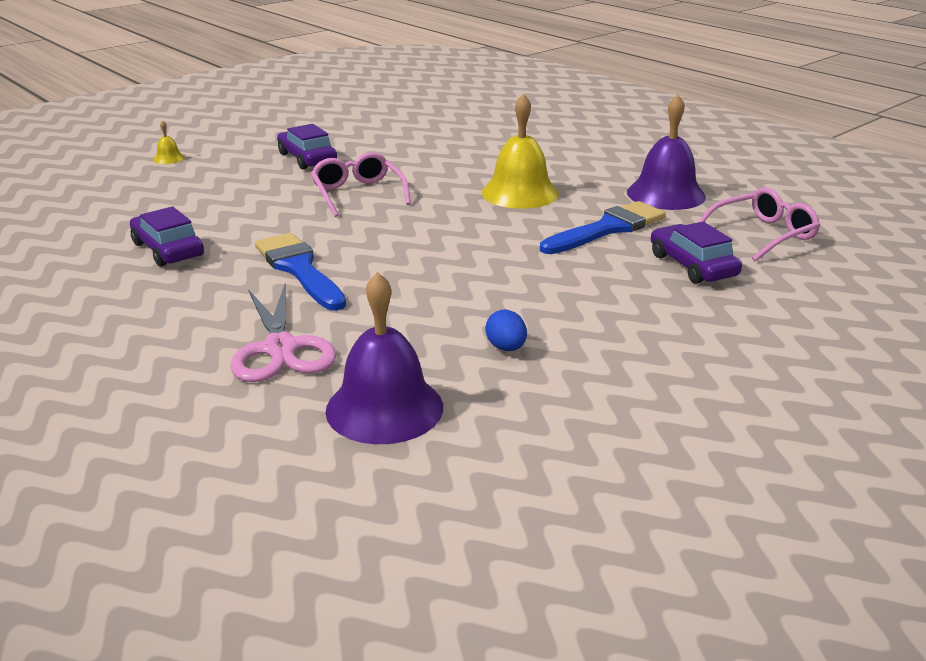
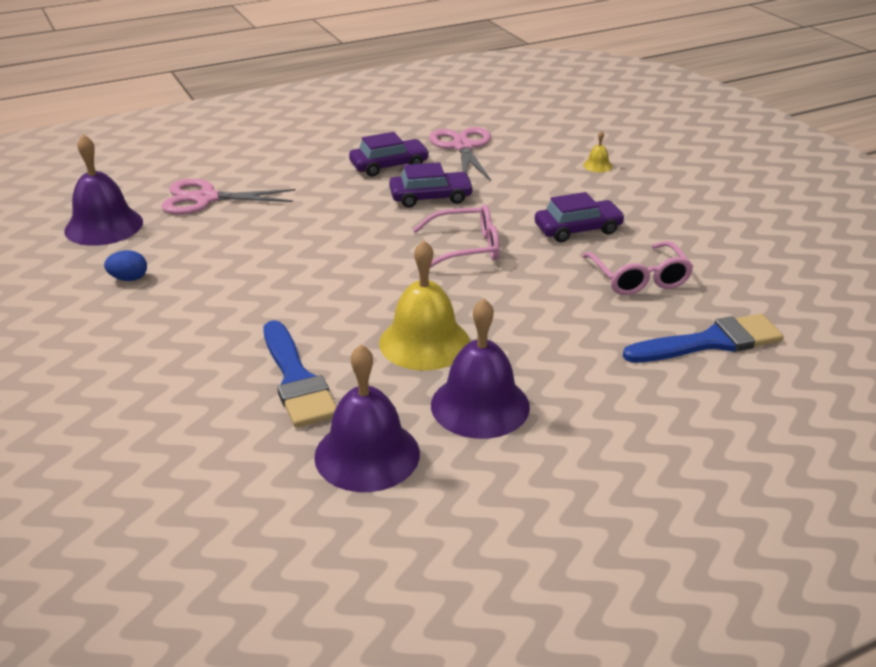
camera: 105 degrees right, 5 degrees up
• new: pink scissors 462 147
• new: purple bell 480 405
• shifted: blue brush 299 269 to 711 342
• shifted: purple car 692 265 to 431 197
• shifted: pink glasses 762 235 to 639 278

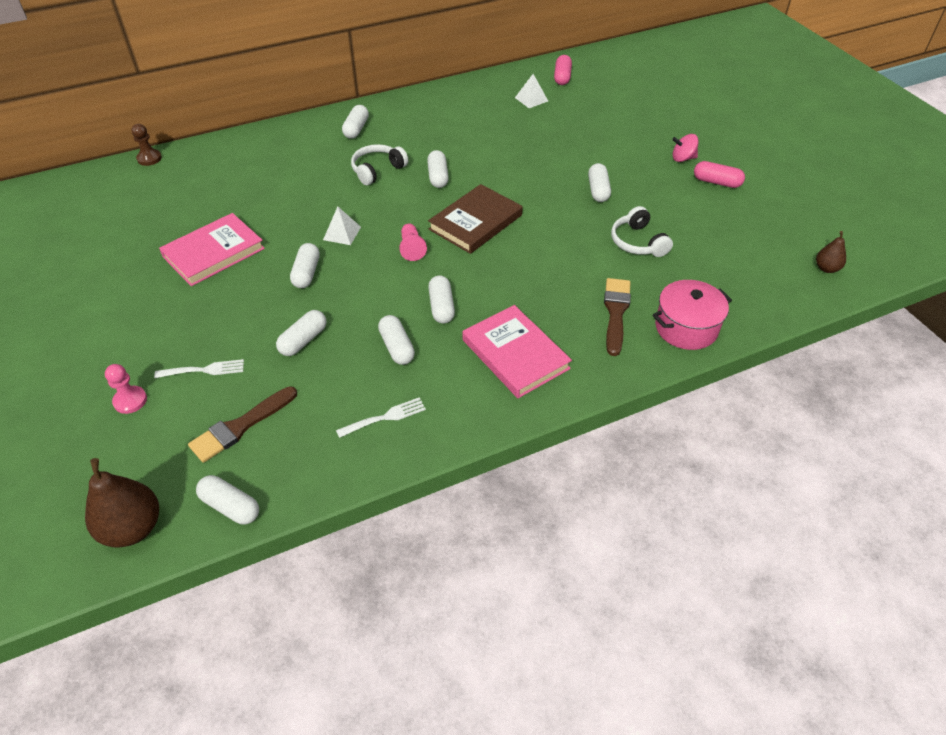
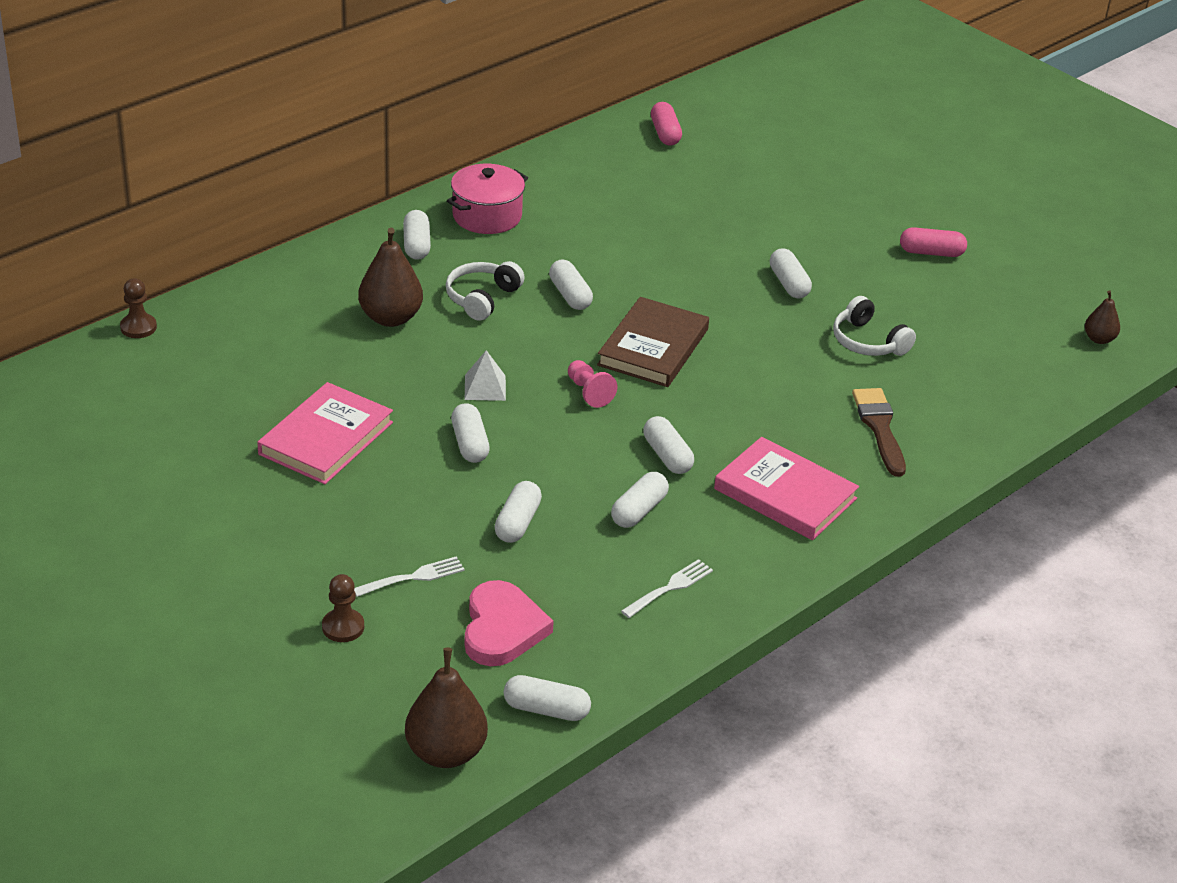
camera: 20 degrees left, 10 degrees down
• gone: white pyramid 531 99
• gone: pink spinning top 683 158
• new: brown pear 390 318
• shifted: pink pot 686 328 to 487 216
• swapped: brown brush 240 426 to pink heart 502 629
• repainted: pink pawn 130 401 to brown pawn 343 627
• rotated: white capsule 397 347 = 639 510 75 degrees clockwise

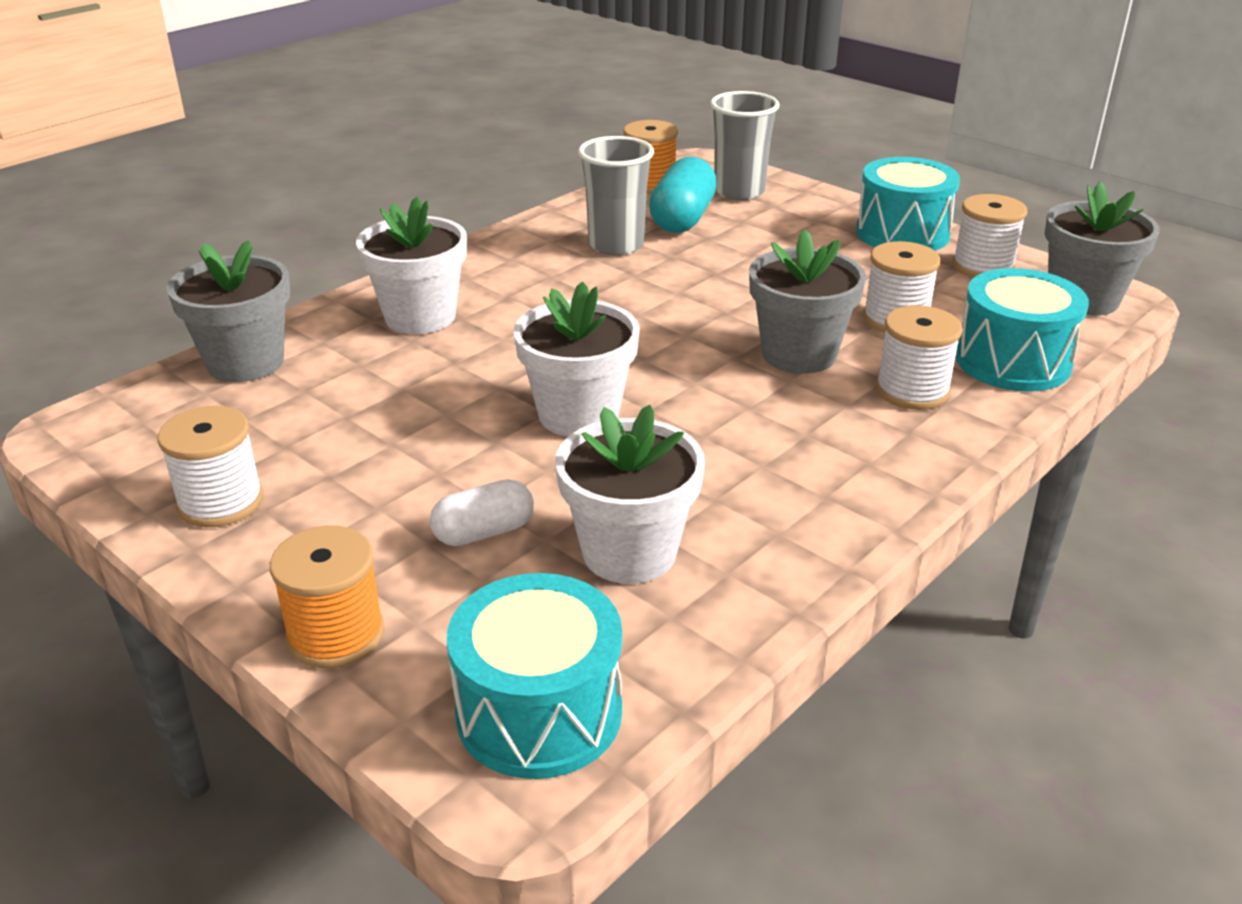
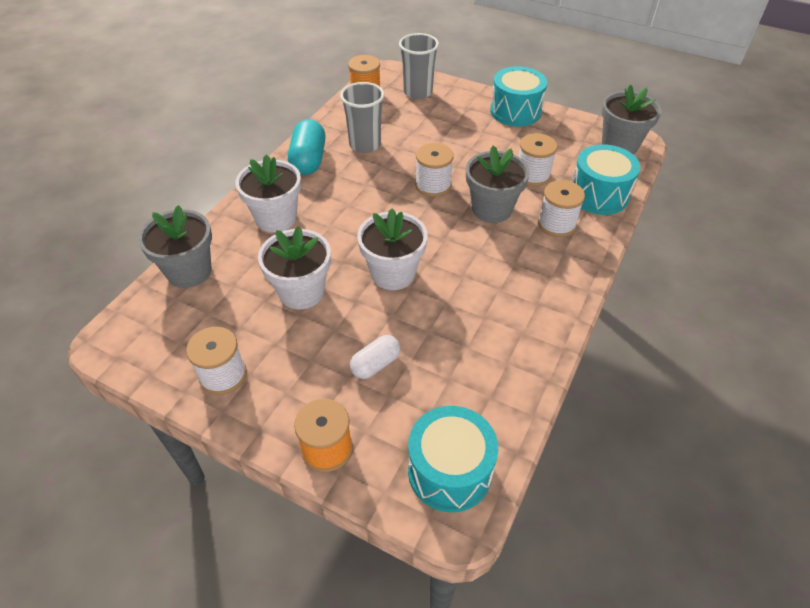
camera: 15 degrees left, 15 degrees up
• shifted: white flower pot 629 552 to 301 292
• shifted: turquoise capsule 682 219 to 308 160
• shifted: white spool 983 266 to 433 185

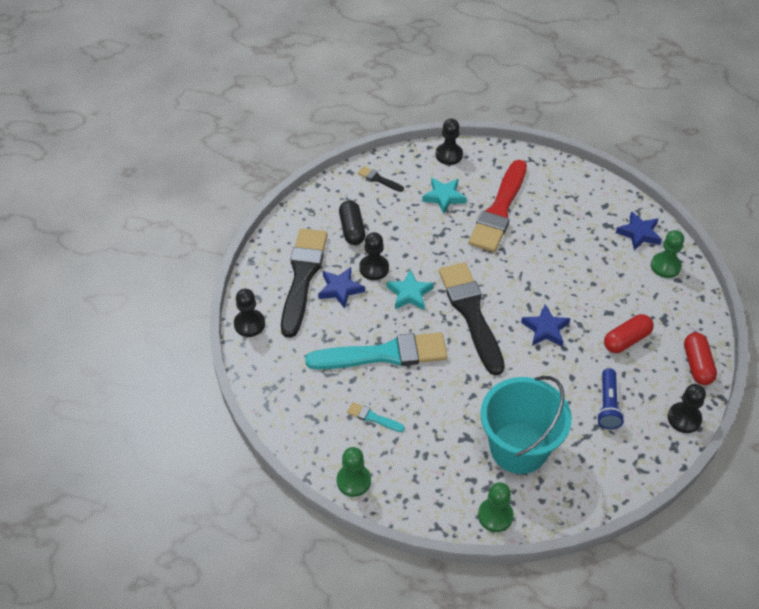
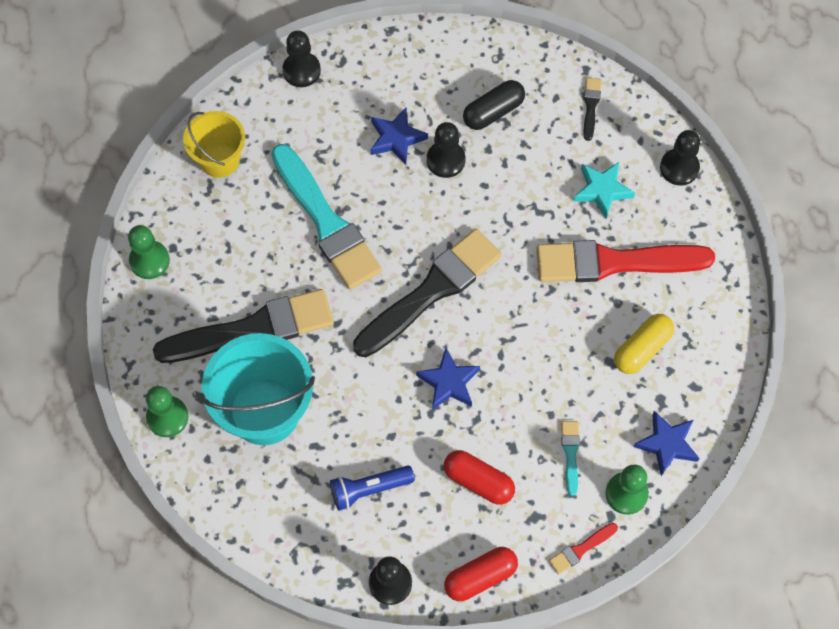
camera: 65 degrees right, 15 degrees up
• gone: turquoise star 409 293
• new: yellow bucket 219 159
• new: red brush 581 549
• new: yellow capsule 642 349
• shifted: black brush 303 277 to 253 329
• shifted: turquoise brush 373 417 to 570 454

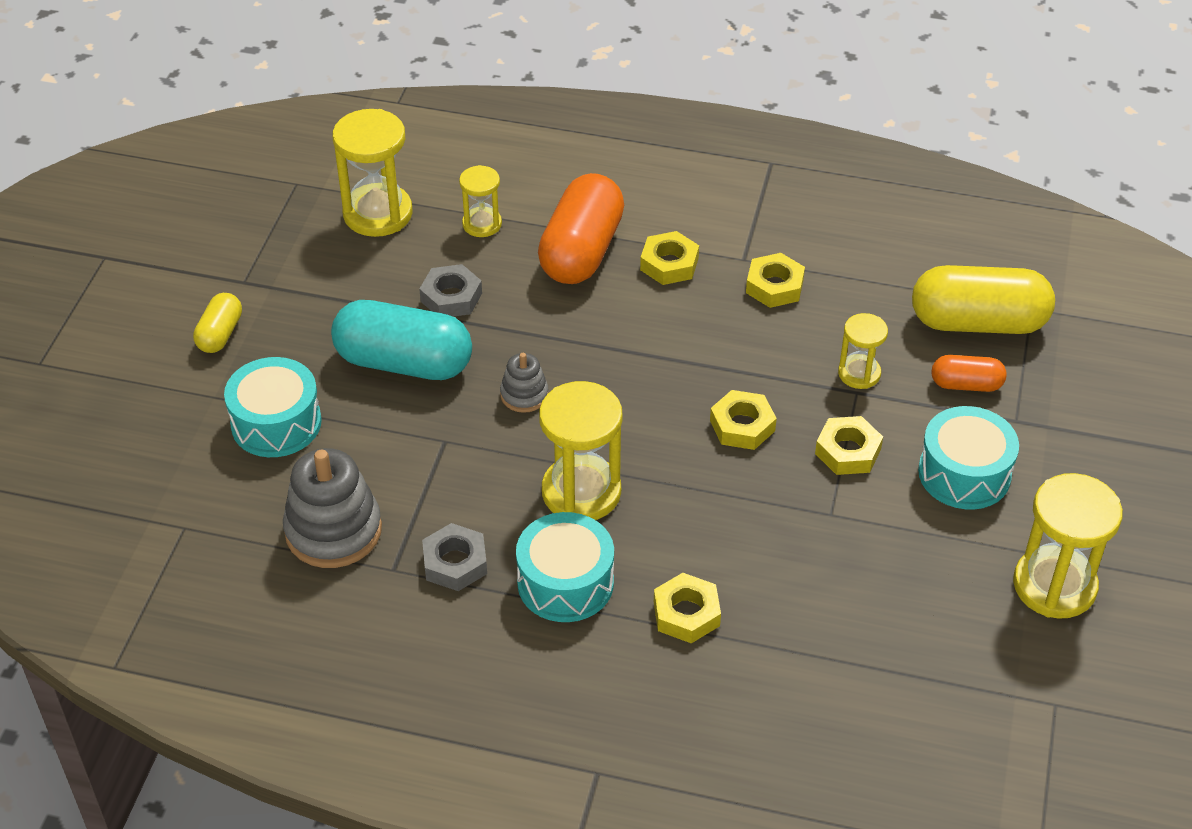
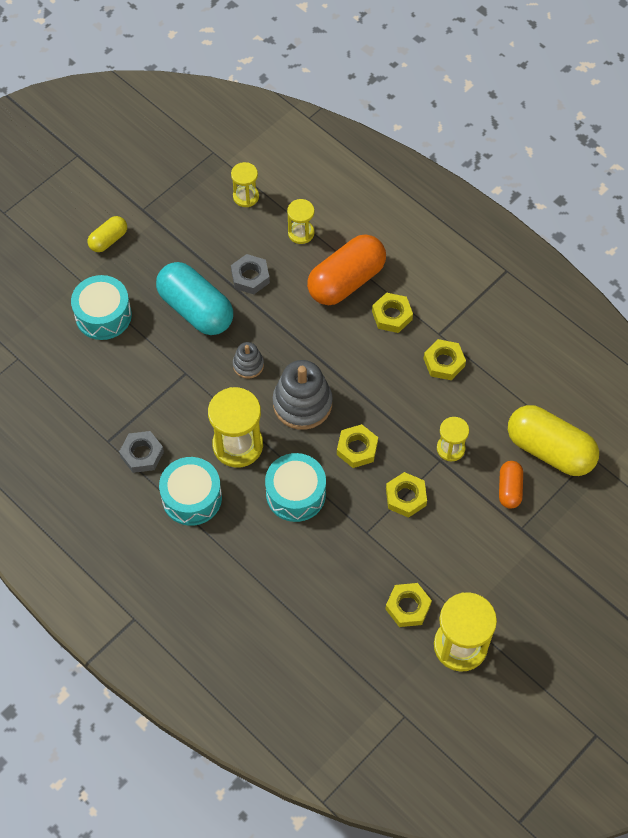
camera: 30 degrees right, 15 degrees up
• shifted: grey stacking toy 333 530 to 302 403
• shifted: yellow nut 686 614 to 408 607
• shifted: turquoise drum 964 473 to 295 494
• rotated: orange capsule 966 385 = 509 489 60 degrees clockwise
• scaled: yellow hourglass 378 214 = 246 196 x0.57

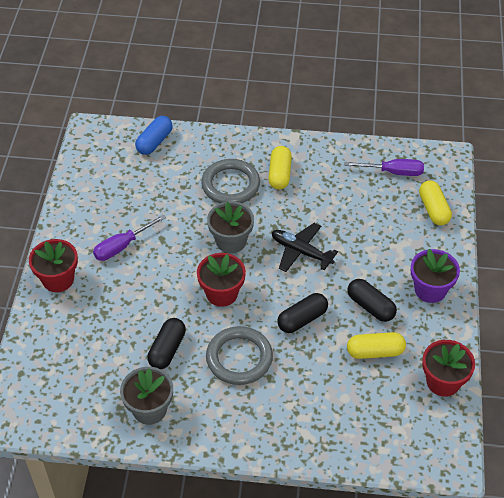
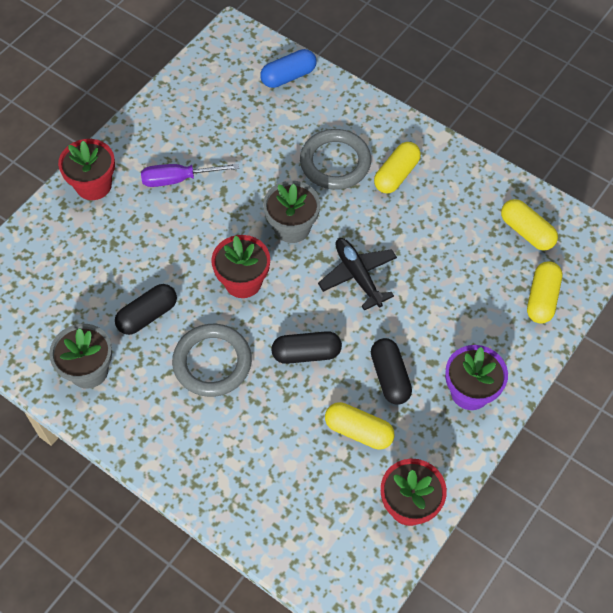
camera: 30 degrees right, 10 degrees up
• swapped: purple screwdriver 393 172 to yellow capsule 526 231

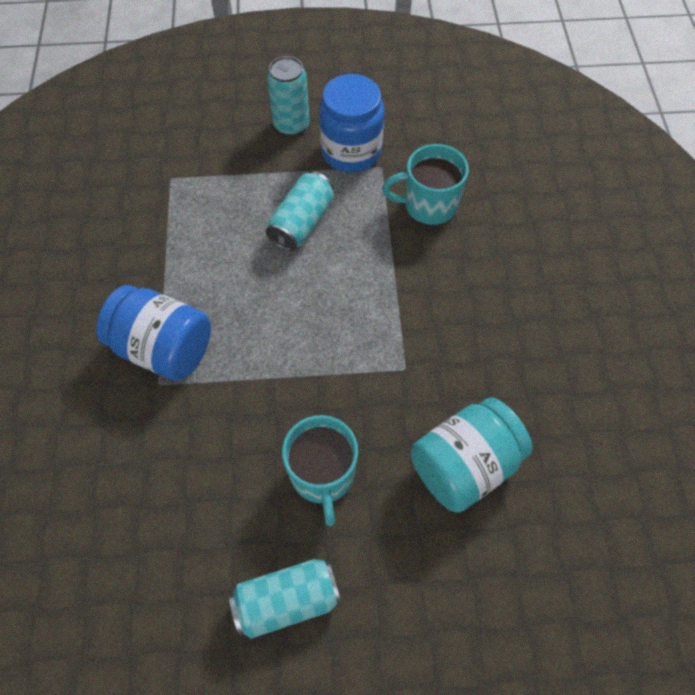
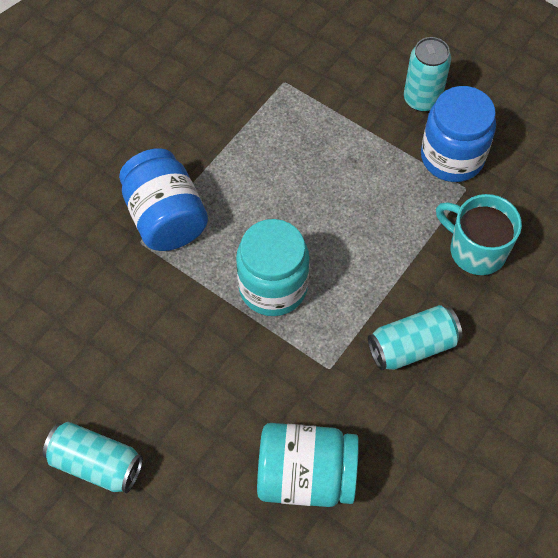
camera: 40 degrees right, 0 degrees up
• gone: turquoise mug 322 475
• new: turquoise jar 273 287
• shifted: turquoise can 302 223 to 412 346

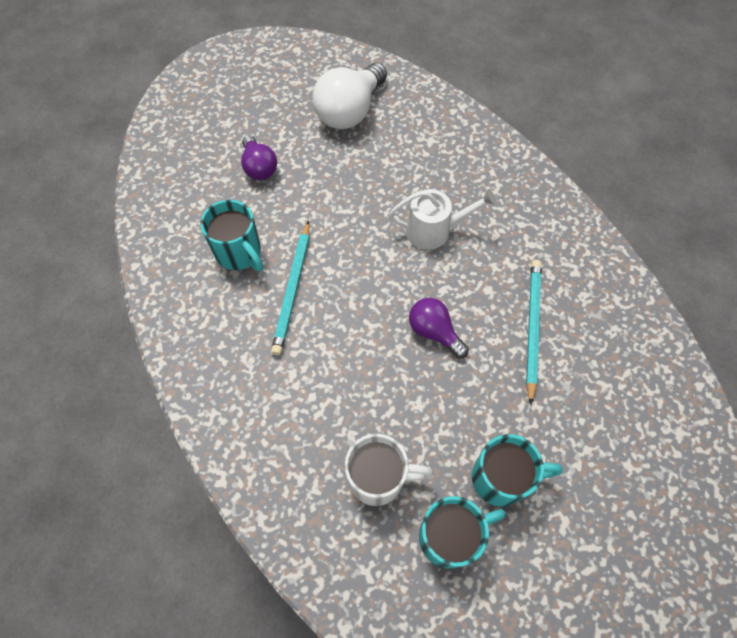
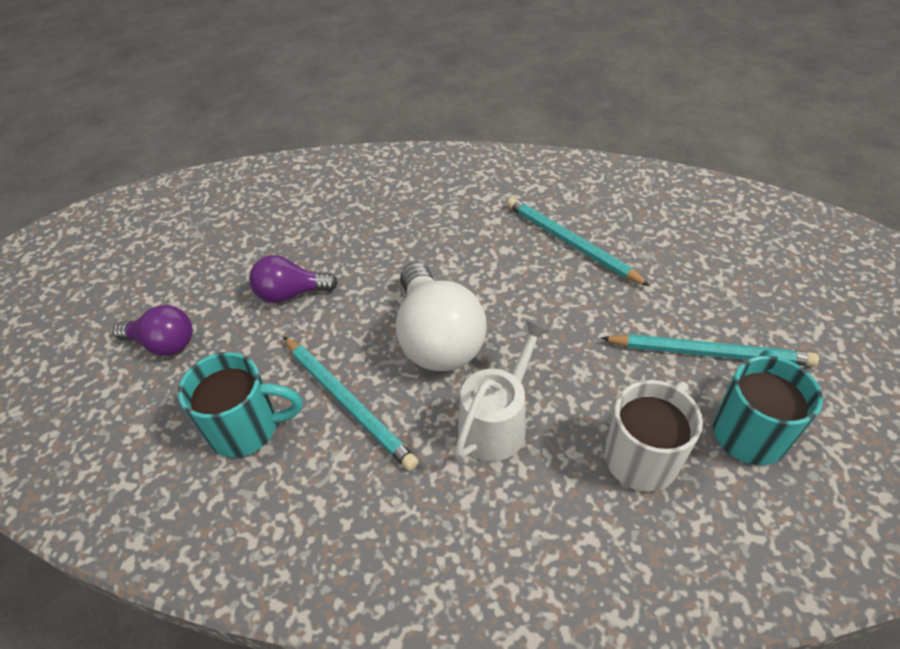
camera: 50 degrees left, 15 degrees down
• shifted: white light bulb 350 111 to 437 338
• shifted: white watering can 433 230 to 496 423
• shifted: purple light bulb 434 332 to 290 294
• swapped: turquoise mug 501 478 to turquoise pencil 709 353

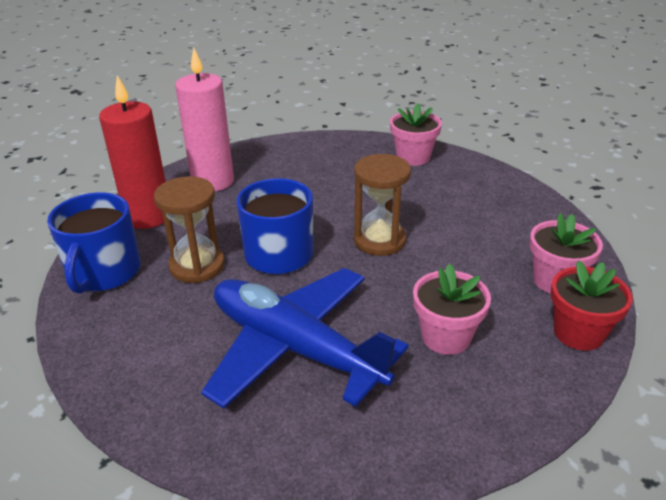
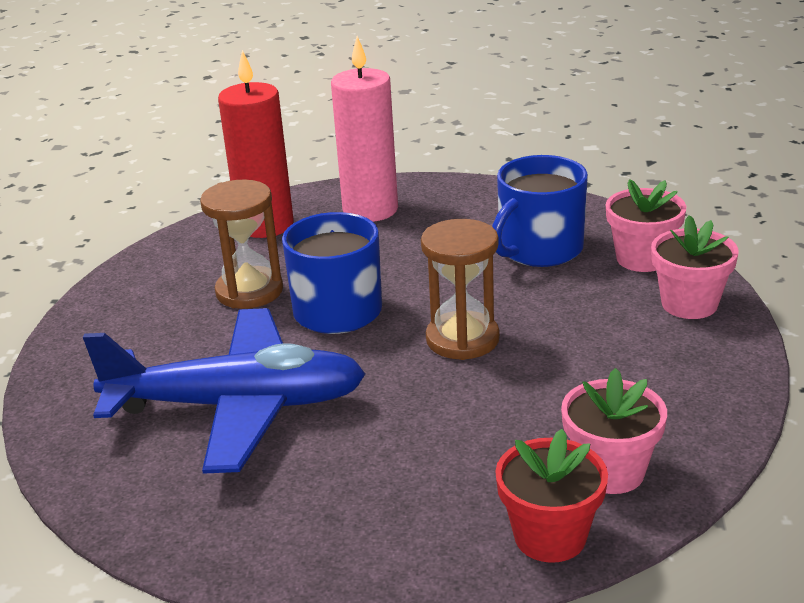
camera: 40 degrees right, 5 degrees down
• shifted: blue mug 104 272 to 539 249
• shifted: pink flower pot 446 337 to 689 304
• rotated: blue plane 295 348 = 237 406 105 degrees clockwise

